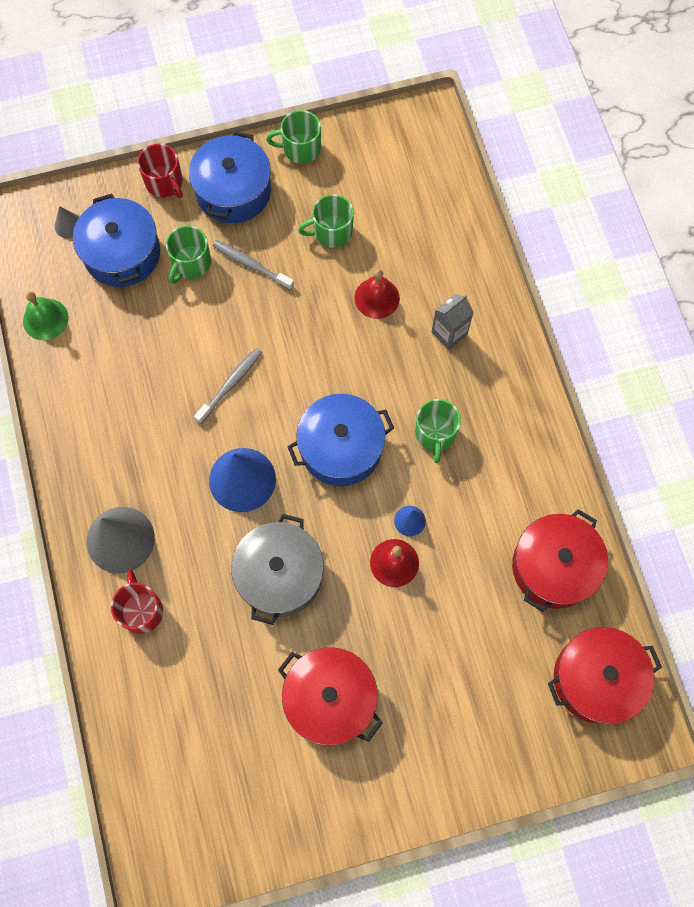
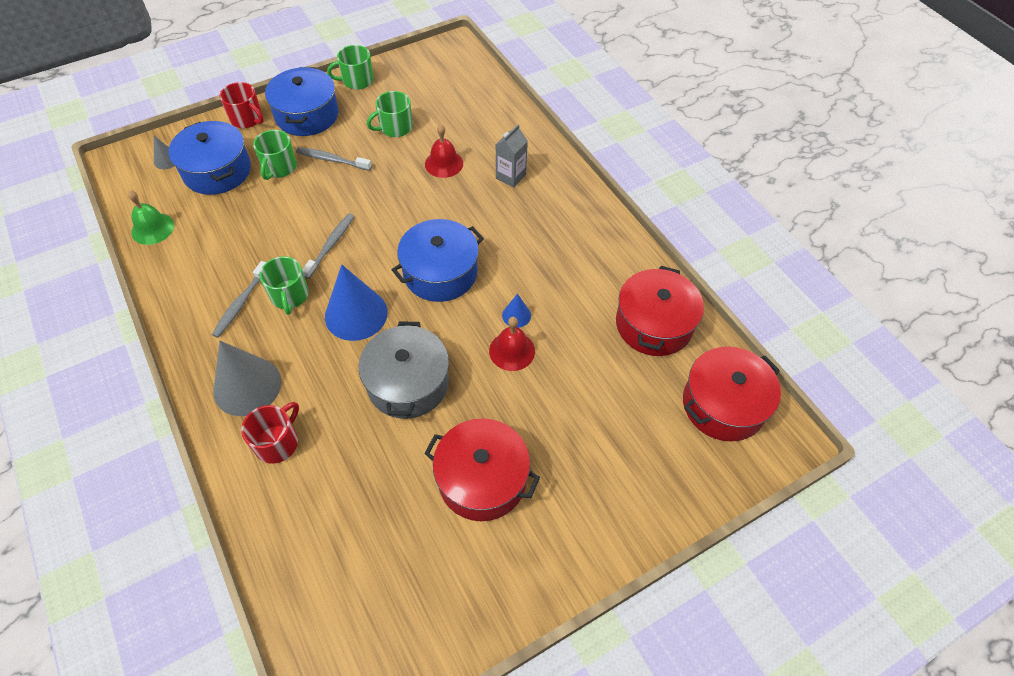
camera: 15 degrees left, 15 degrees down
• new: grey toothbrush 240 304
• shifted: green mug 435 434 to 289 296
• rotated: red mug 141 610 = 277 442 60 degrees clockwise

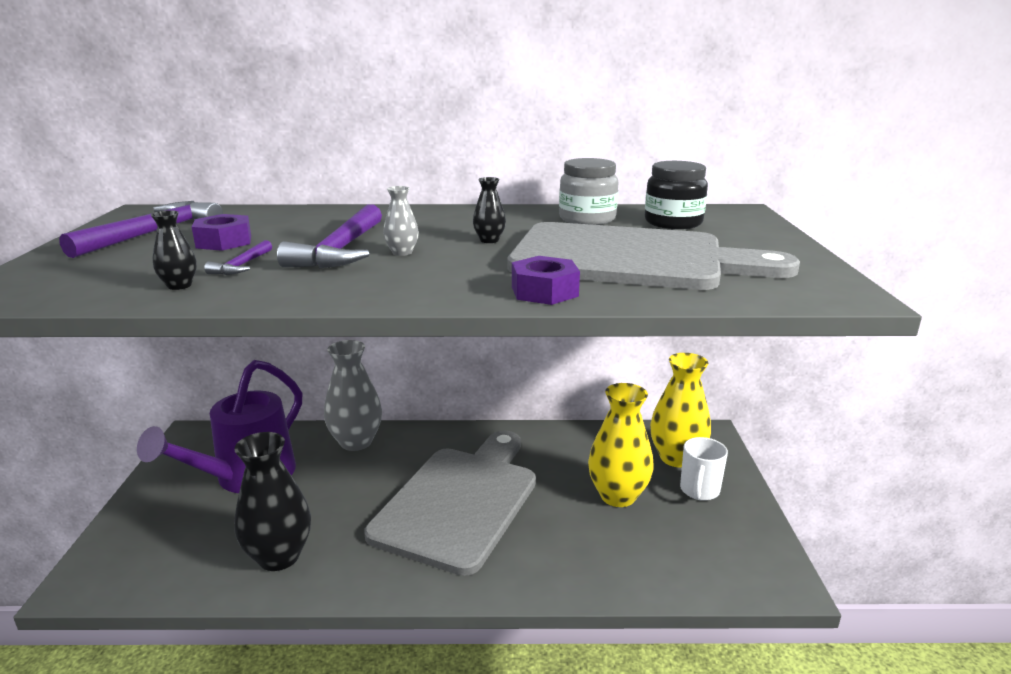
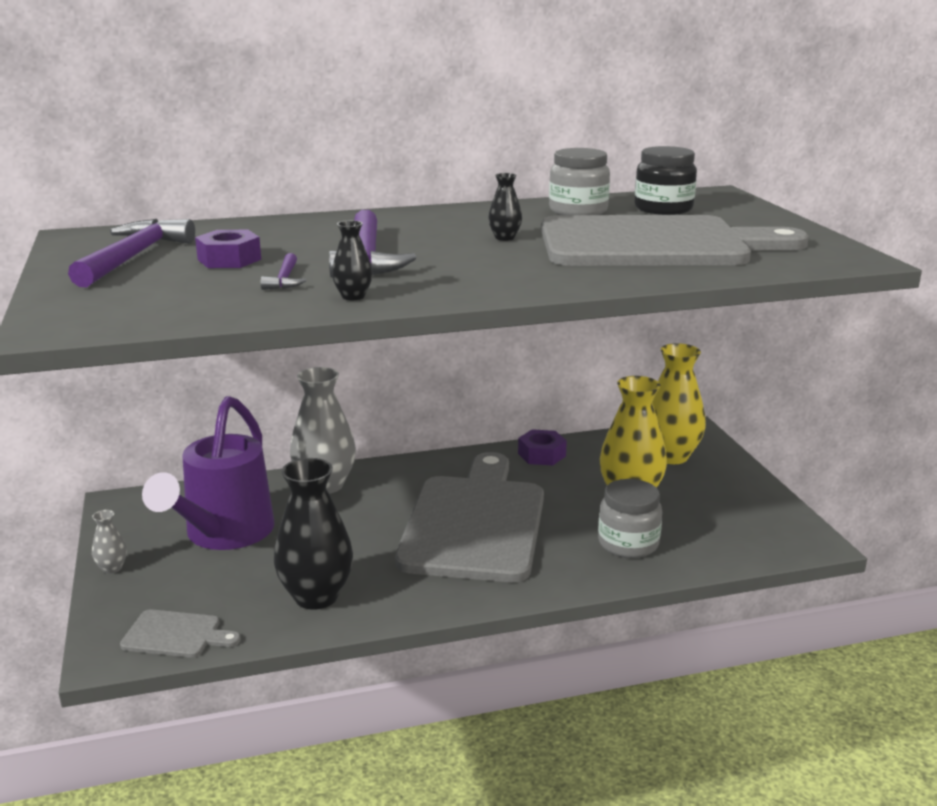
camera: 15 degrees left, 0 degrees up
• gone: white mug 699 491
• new: grey cutting board 176 635
• new: grey jar 628 543
• shifted: black vase 179 285 to 353 296
• shifted: grey vase 402 252 to 112 568
• shifted: purple nut 544 291 to 541 455

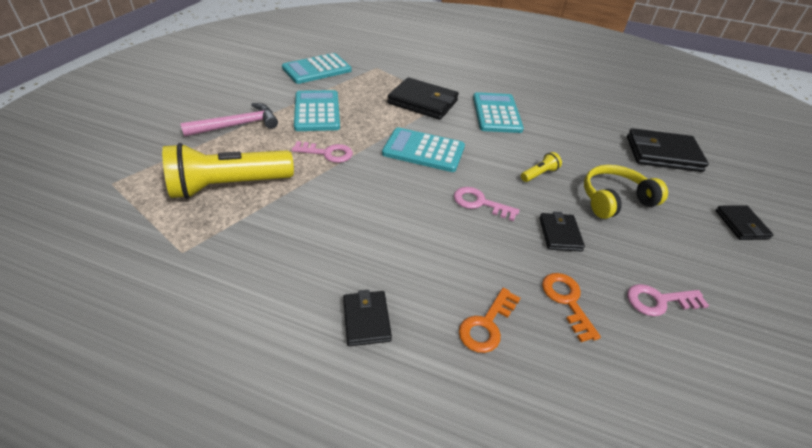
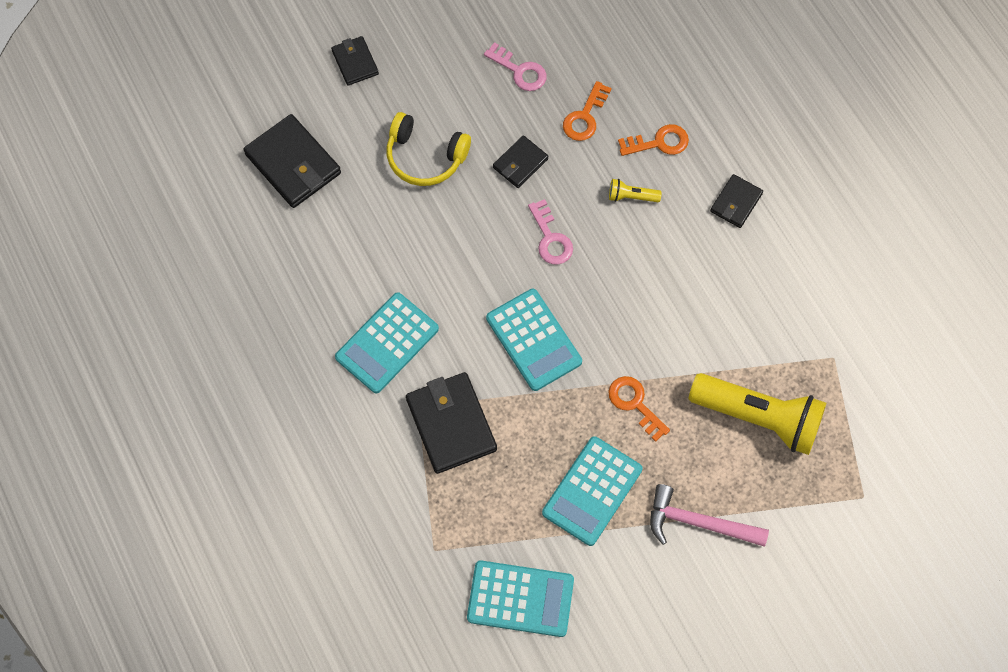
camera: 135 degrees left, 25 degrees up
• shifted: yellow flashlight 539 174 to 631 196
• repainted: pink key 327 153 to orange key 634 404
• rotated: black wallet 741 225 = 355 62 60 degrees counterclockwise

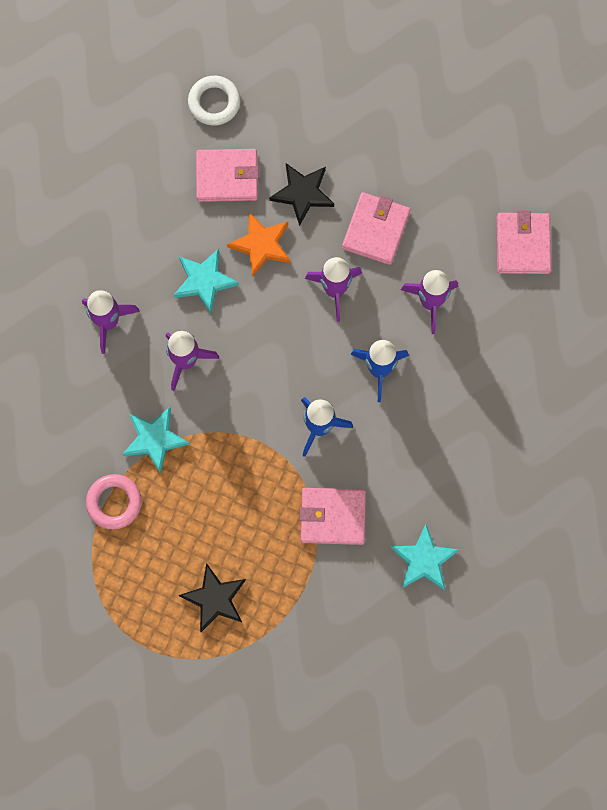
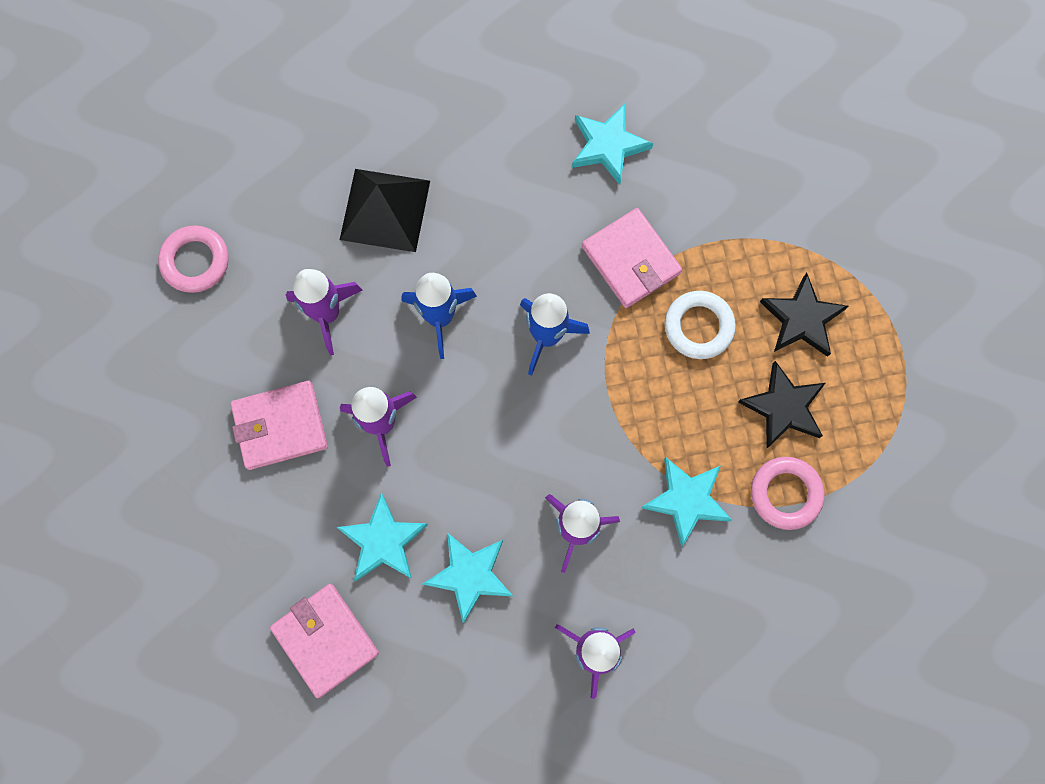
camera: 125 degrees left, 0 degrees up
• new: black pyramid 385 210
• shifted: white ring 214 102 to 698 327
• shifted: black star 302 194 to 783 407
• swapped: pink wallet 523 245 to pink ring 195 261
• repainted: orange star 261 245 to turquoise star 383 541

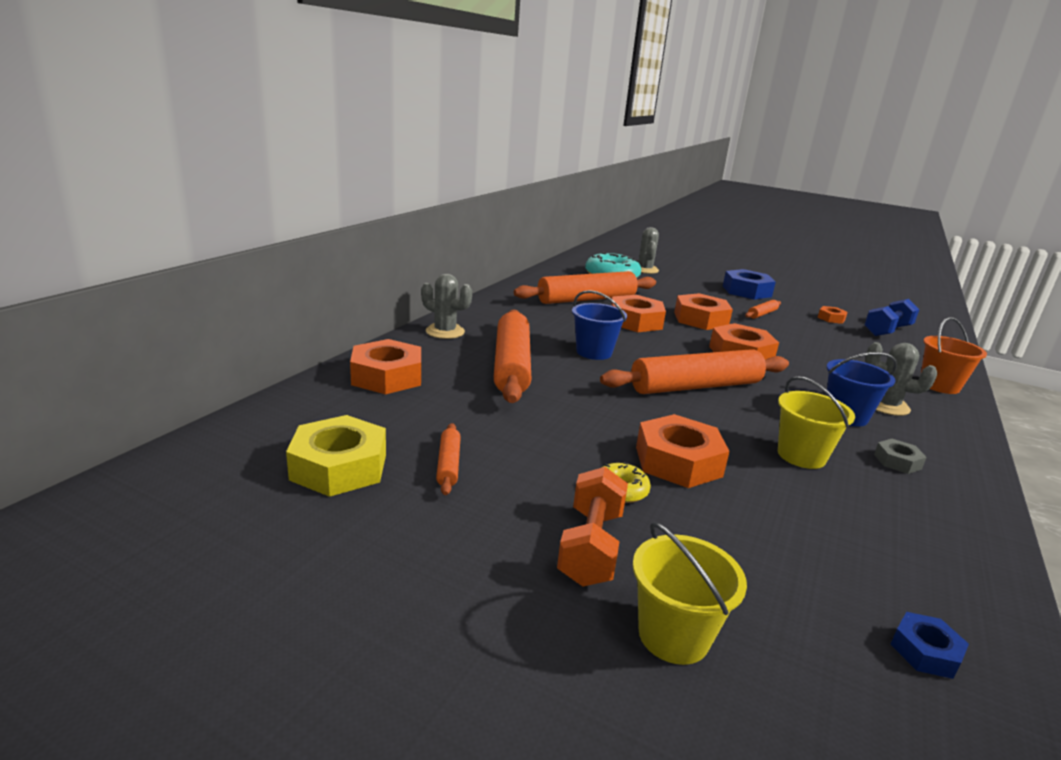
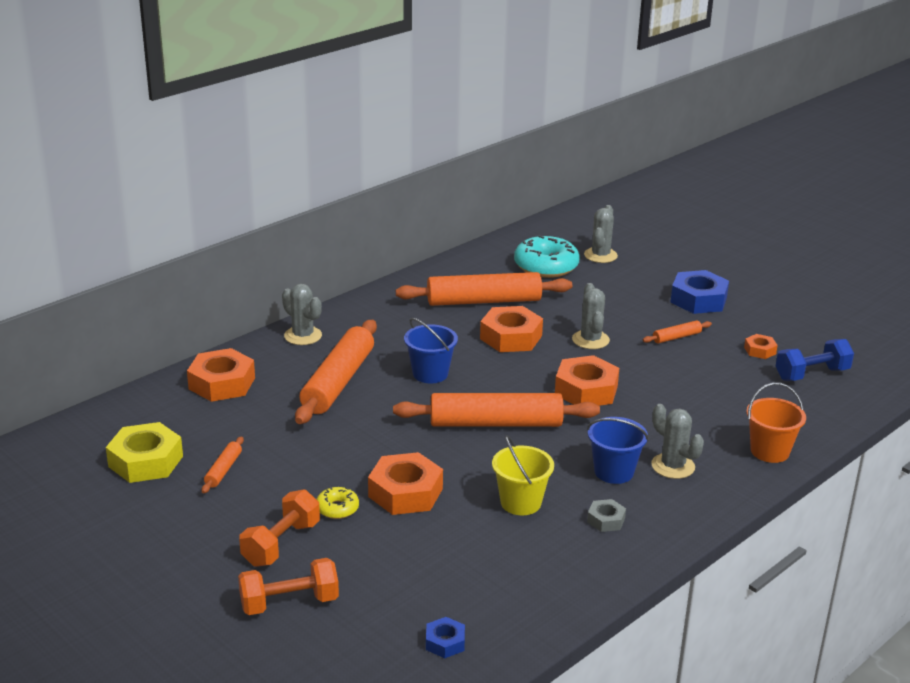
camera: 20 degrees right, 5 degrees up
• swapped: yellow bucket 673 635 to orange dumbbell 289 603
• swapped: orange nut 701 319 to grey cactus 590 340

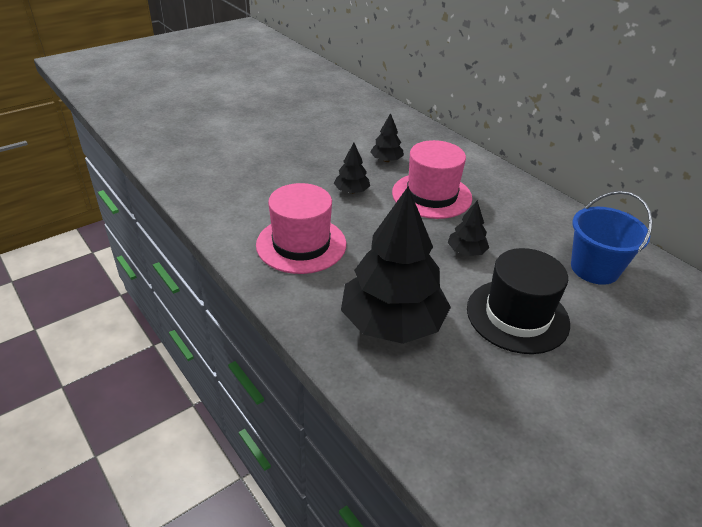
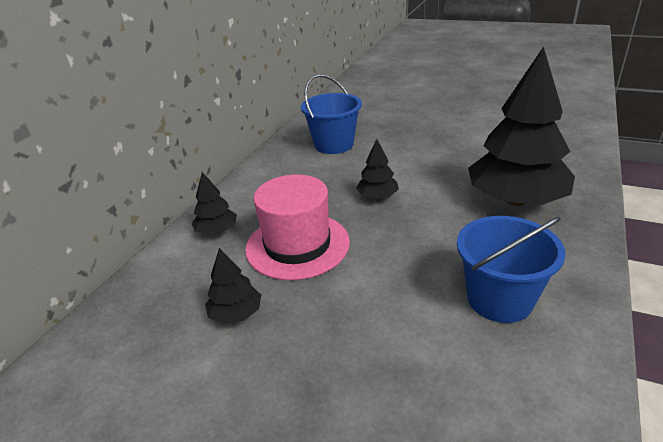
camera: 115 degrees left, 5 degrees down
• gone: black hat 517 316
• shifted: black tree 351 191 to 217 231
• swapped: pink hat 301 244 to blue bucket 499 299

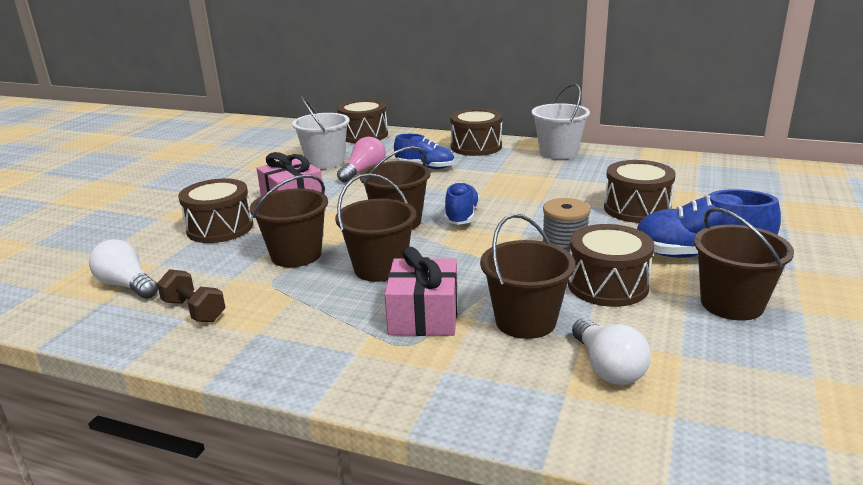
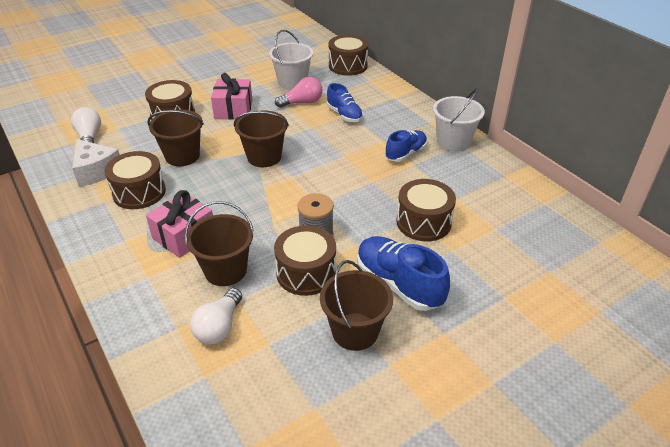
camera: 35 degrees right, 15 degrees up
• gone: brown bucket 380 268
• shifted: blue shoe 462 216 to 405 153
• shifted: brown drum 476 147 to 139 192
• swapped: brown dumbbell 194 311 to white cheese 96 171

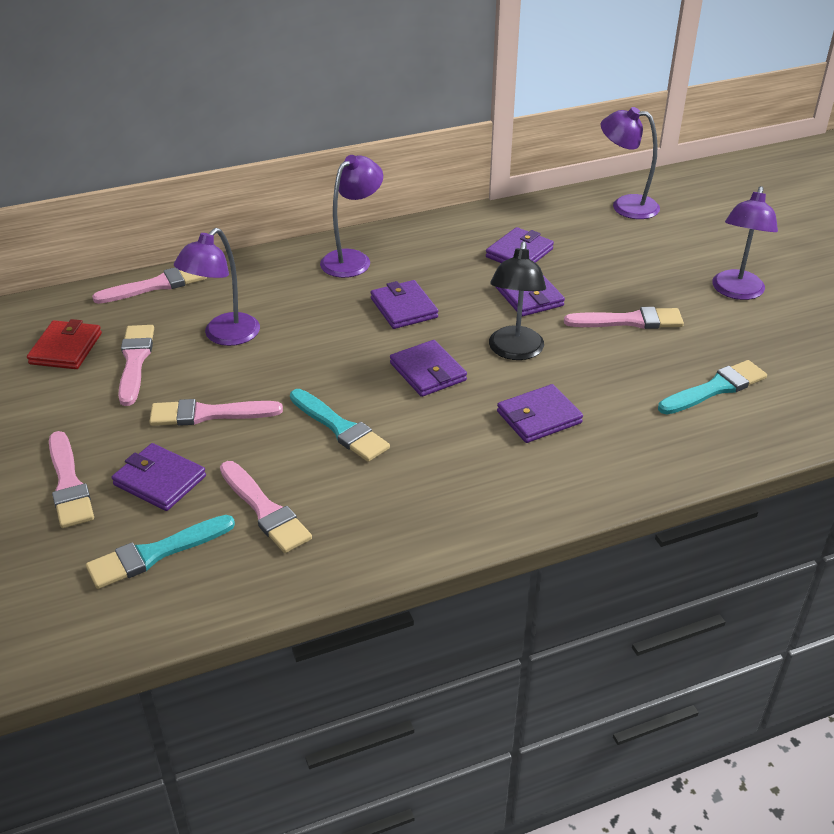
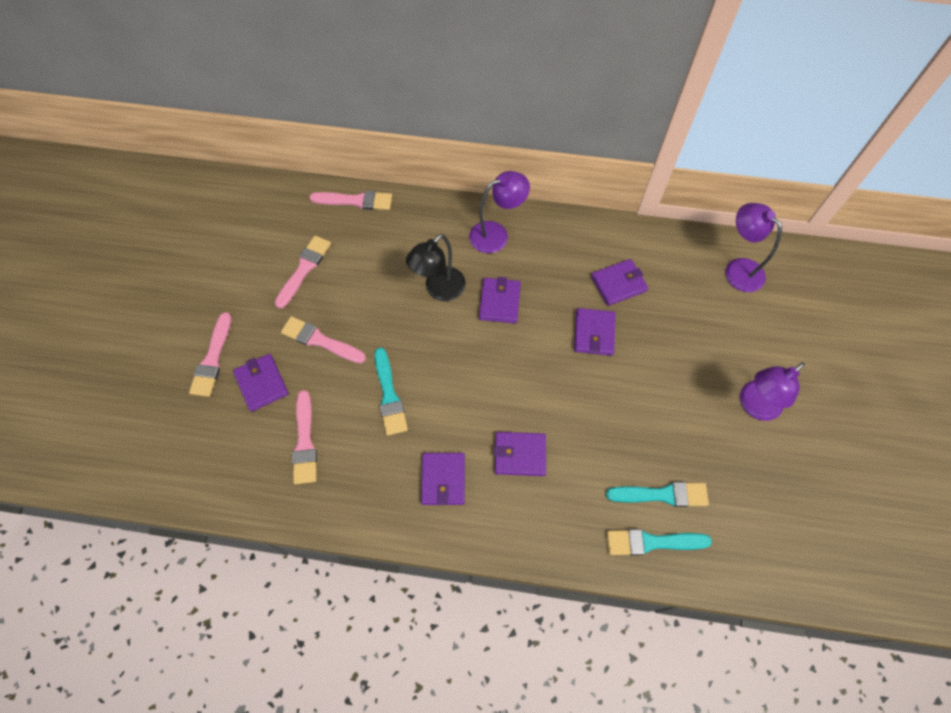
camera: 30 degrees right, 25 degrees up
• gone: red wallet 66 348
• gone: purple lamp 224 336
• gone: pink brush 629 321
• shifted: turquoise brush 155 553 to 652 542
• shifted: purple wallet 428 372 to 443 479
• shifted: black lamp 514 351 to 439 290

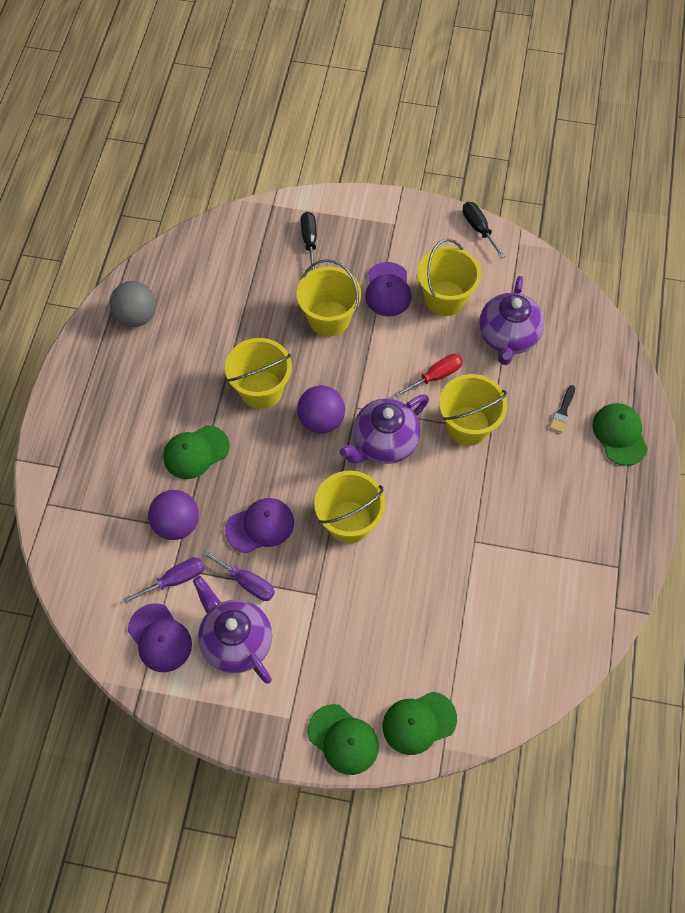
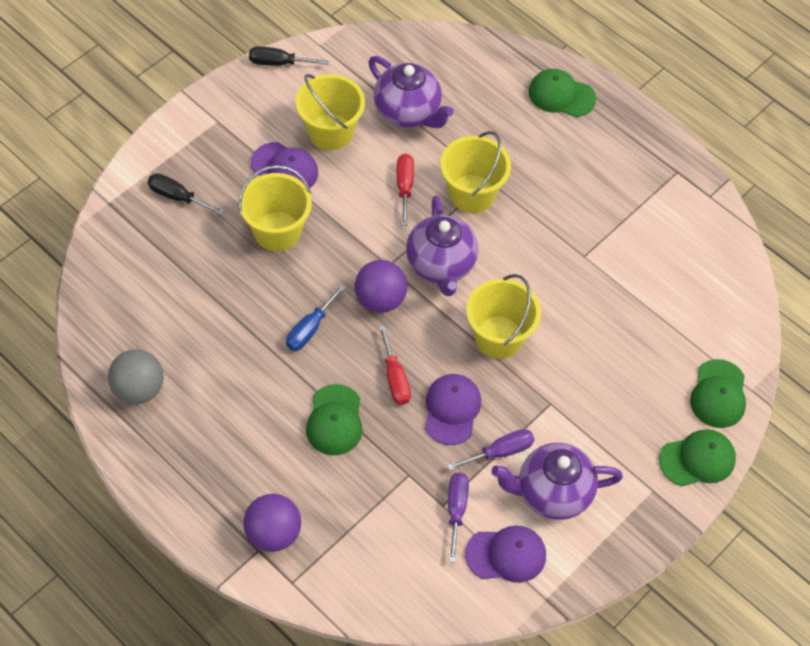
camera: 60 degrees left, 5 degrees down
• gone: black brush 562 411
• new: red screwdriver 395 378
• shifted: purple ball 177 524 to 273 533
• swapped: yellow bucket 261 390 to blue screwdriver 310 329

